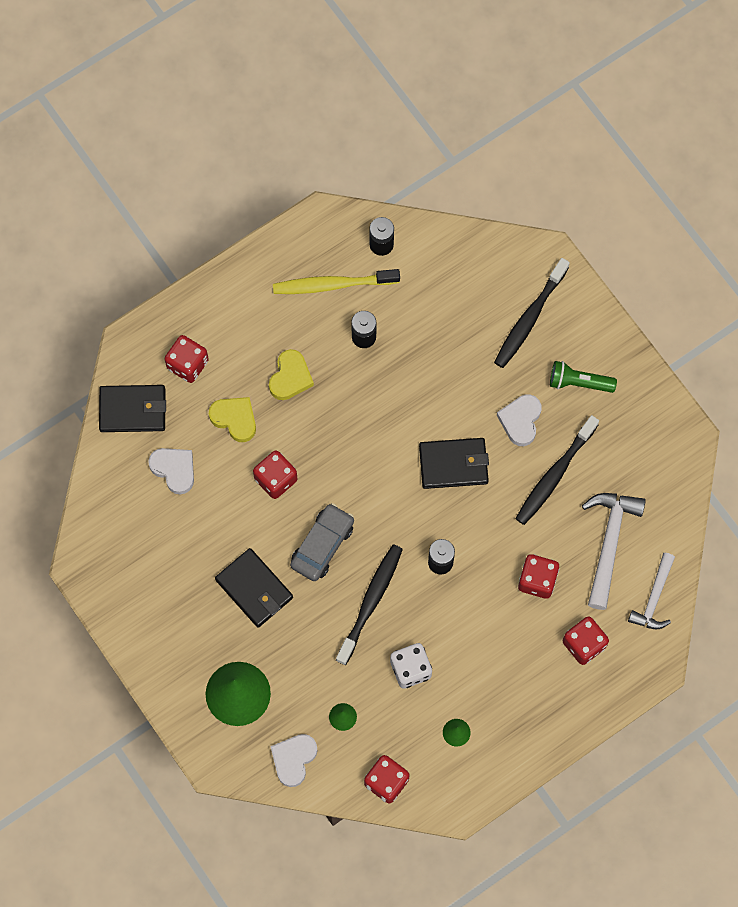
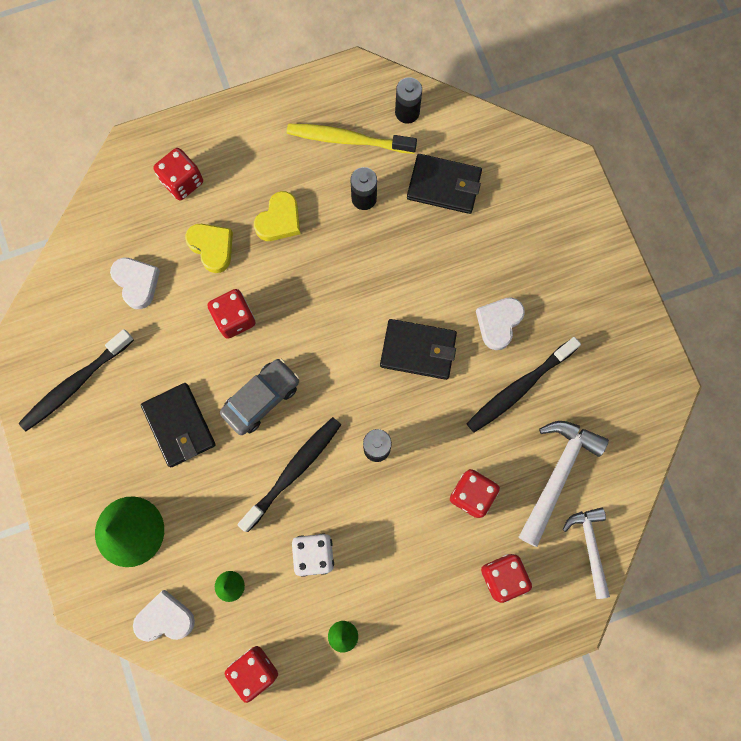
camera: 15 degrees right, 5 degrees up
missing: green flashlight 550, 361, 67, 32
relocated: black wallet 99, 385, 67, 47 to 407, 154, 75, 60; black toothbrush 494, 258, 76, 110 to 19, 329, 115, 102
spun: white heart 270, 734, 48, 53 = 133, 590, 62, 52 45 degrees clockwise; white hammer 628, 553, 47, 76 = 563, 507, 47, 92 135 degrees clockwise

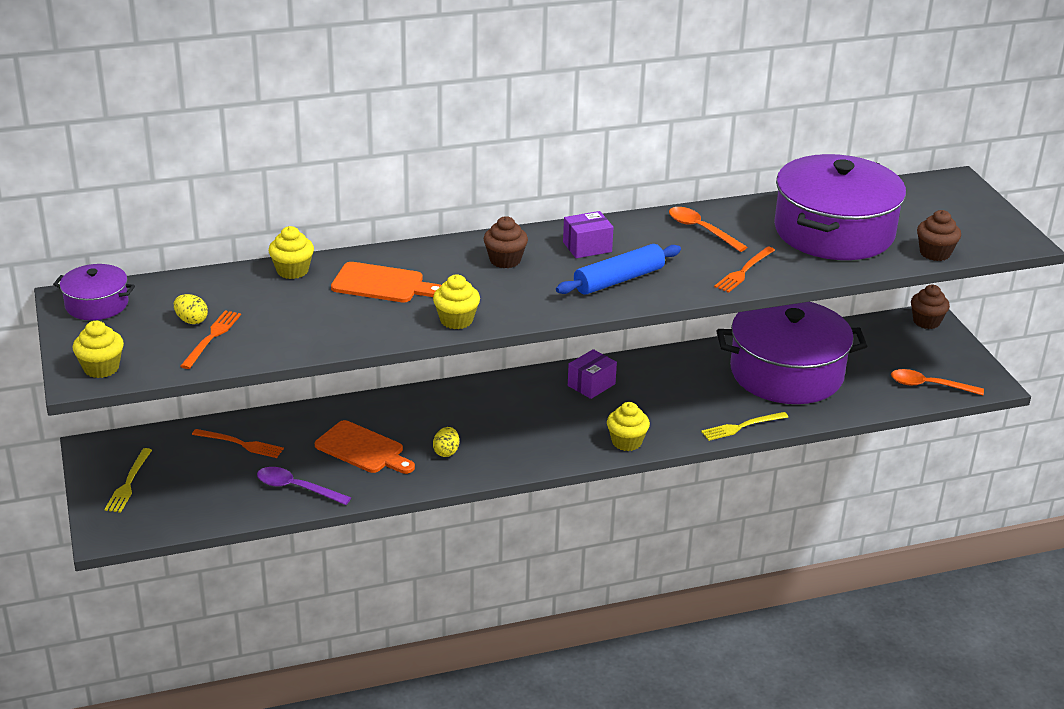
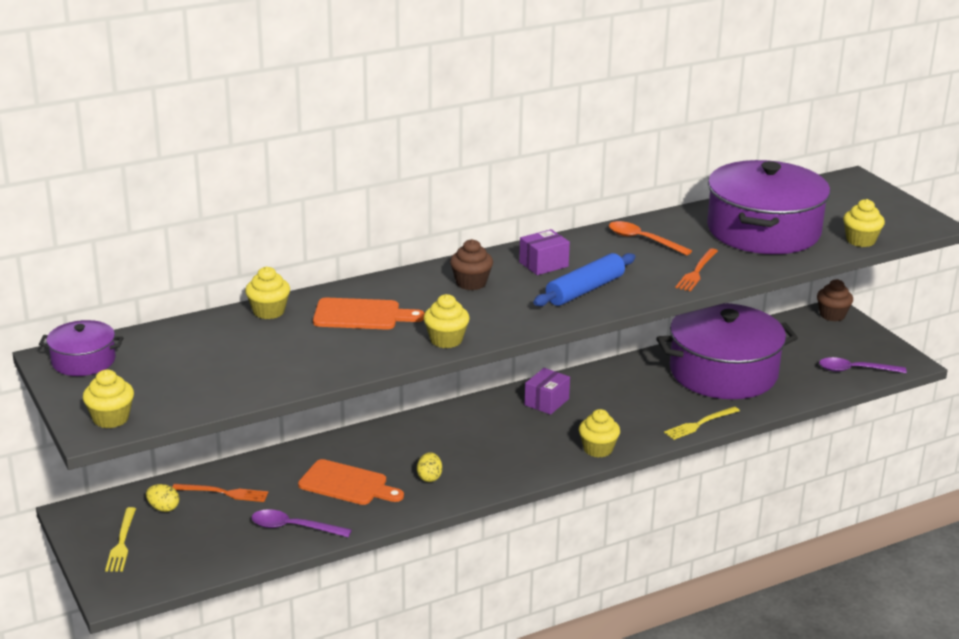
camera: 10 degrees left, 5 degrees down
missing: orange fork 180, 310, 61, 59
relocated: yellow egg 174, 294, 34, 30 to 146, 484, 33, 28
colour: orange spoon 891, 369, 93, 26 to purple spoon 819, 357, 88, 16; brown cupcake 917, 210, 44, 51 to yellow cupcake 843, 199, 42, 48

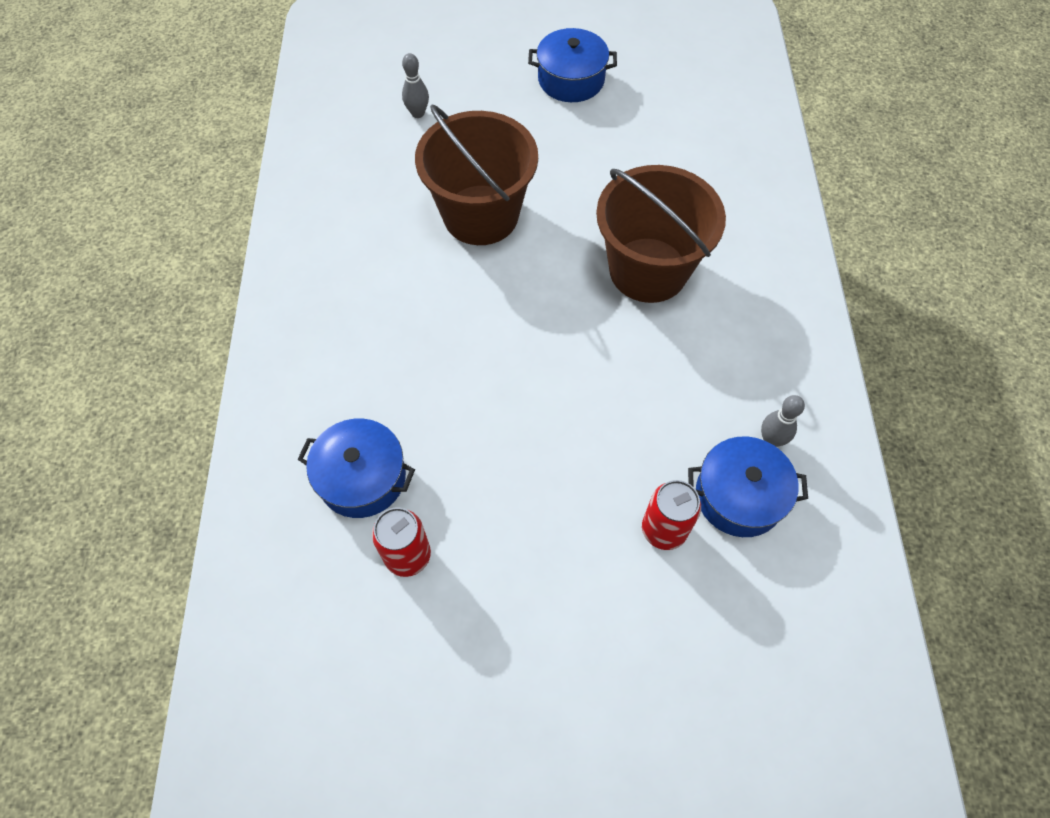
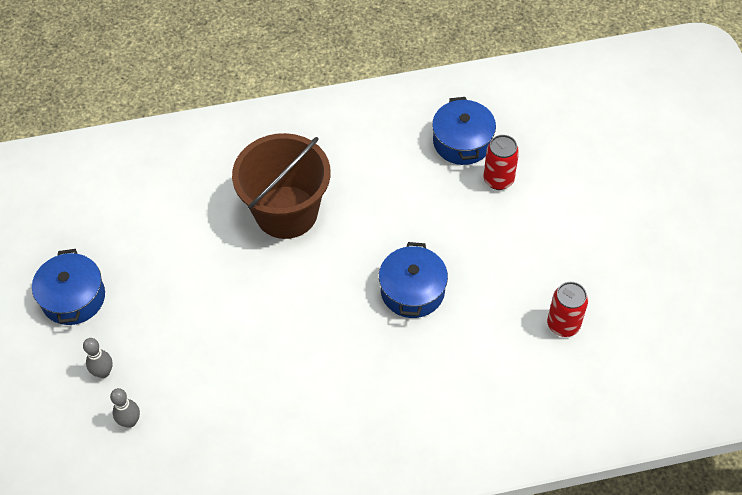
camera: 100 degrees left, 5 degrees down
missing: brown bucket 415, 104, 123, 141
relocated: blue pot 297, 419, 118, 99 to 379, 242, 69, 76; grey bowling pin 761, 395, 44, 52 to 83, 338, 30, 40

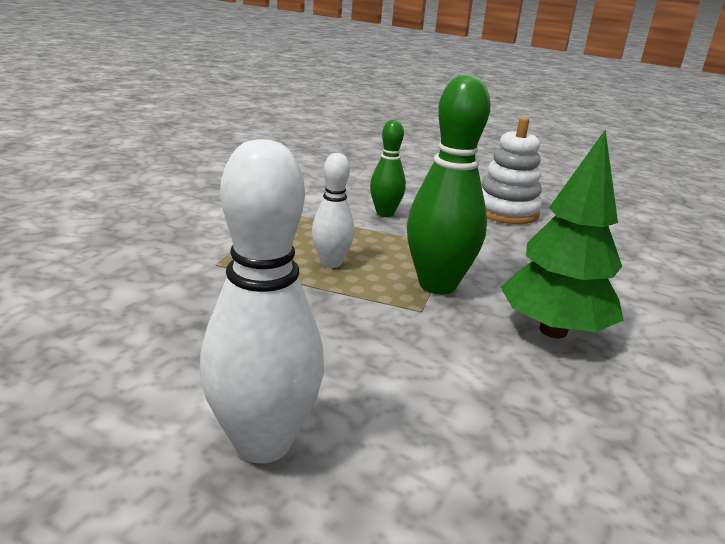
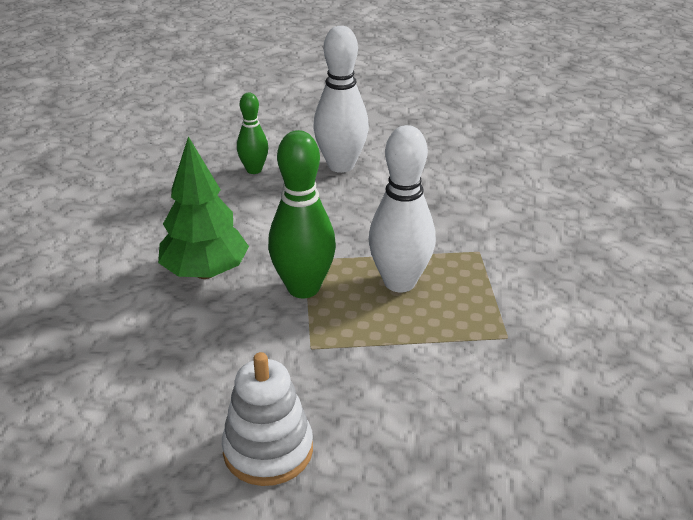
camera: 160 degrees right, 10 degrees up
relocated: green bowling pin 370, 120, 36, 97 to 237, 93, 31, 81
size: white bowling pin 312, 153, 43, 115 = 369, 125, 67, 167 x1.74

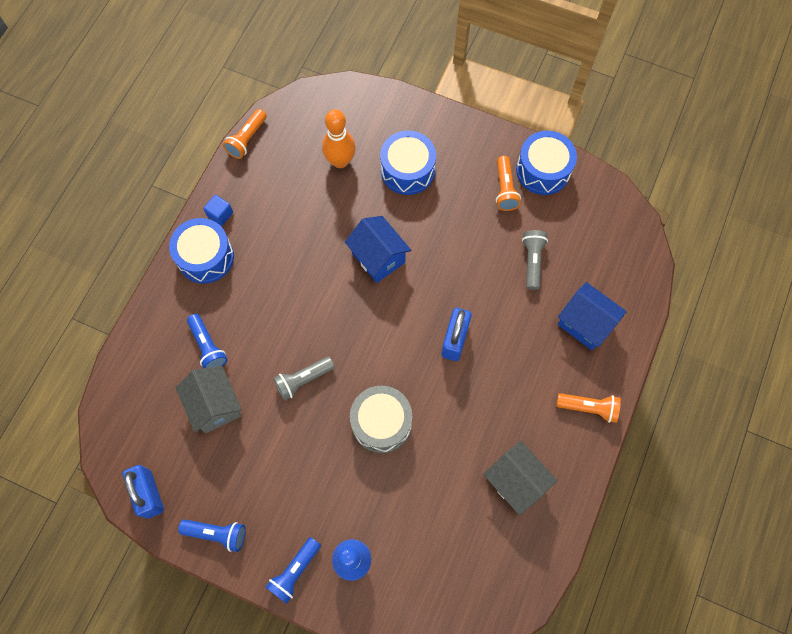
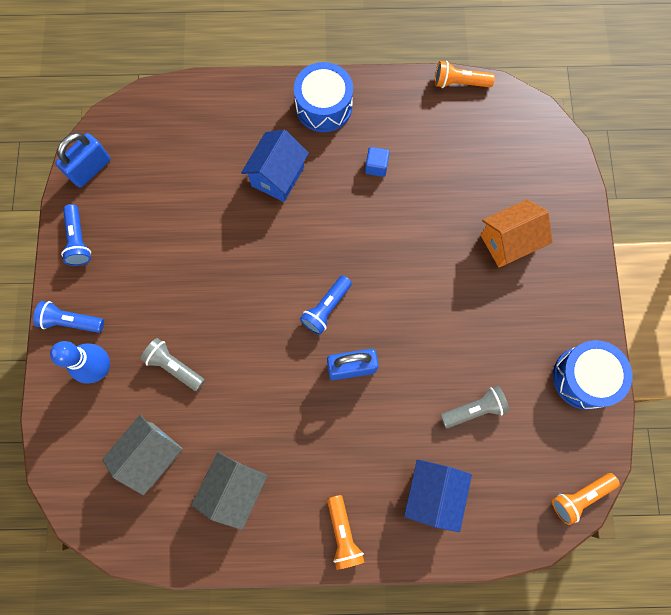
camera: 65 degrees right, 5 degrees up
missing: orange bowling pin 322, 109, 34, 59; grey drum 350, 386, 62, 67
relocated: grey house 176, 366, 66, 67 to 102, 415, 81, 80; blue flashlight 187, 314, 40, 54 to 300, 275, 52, 60; blue cube 203, 195, 30, 31 to 365, 147, 25, 30; grey flashlight 273, 357, 62, 43 to 141, 338, 64, 53; blue house 345, 216, 66, 67 to 241, 130, 68, 72; orange flashlight 496, 156, 25, 55 to 552, 473, 68, 52
exchanged: blue drum 380, 131, 56, 64 to orange house 480, 199, 73, 68

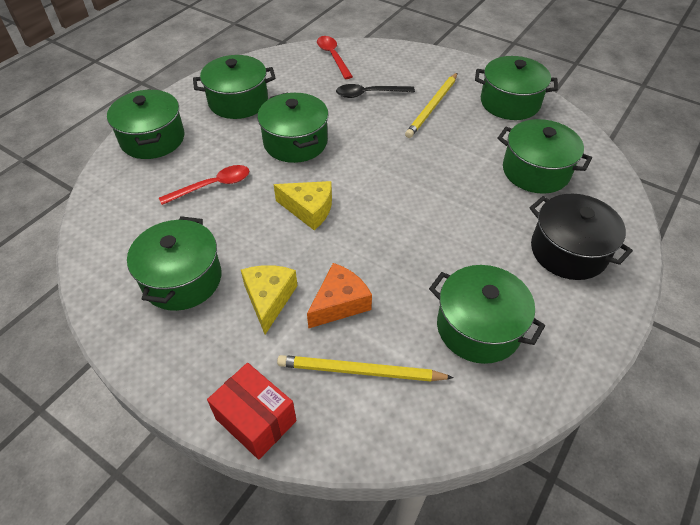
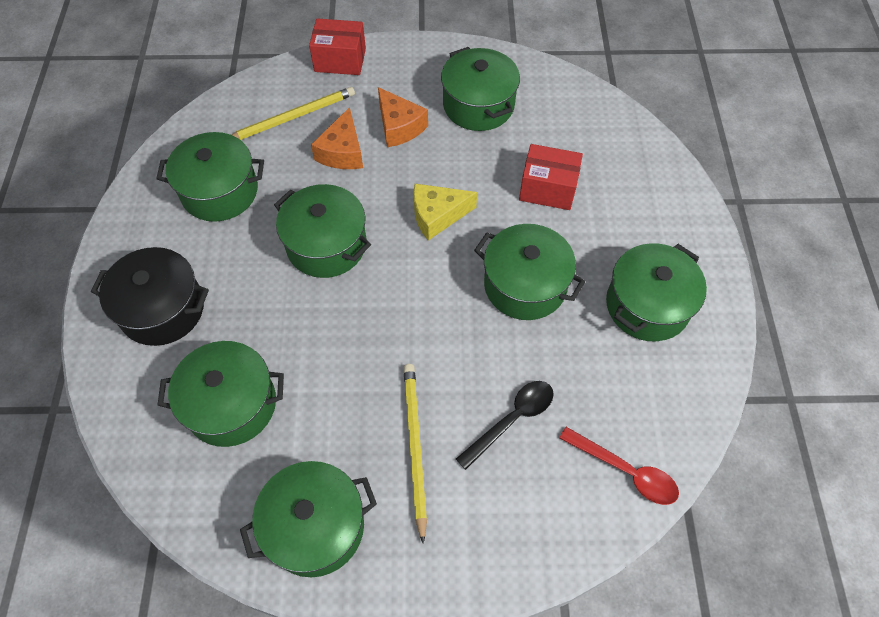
camera: 145 degrees right, 10 degrees up
relocated: green pot 107, 89, 77, 70 to 274, 184, 97, 94
exchanged: red spoon 159, 165, 90, 40 to red box 519, 144, 64, 66
colour: yellow cheese 241, 265, 57, 70 to orange cheese 378, 87, 50, 60

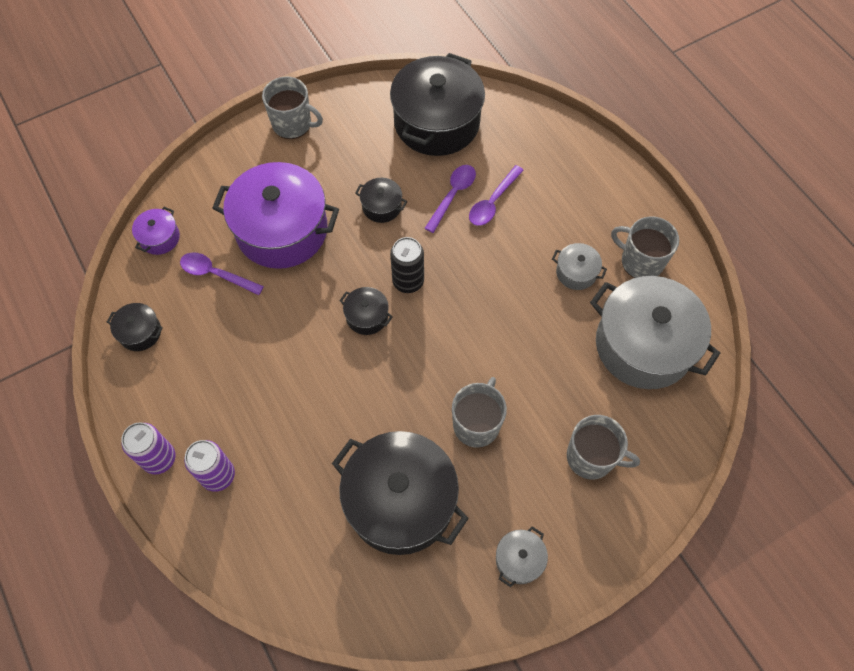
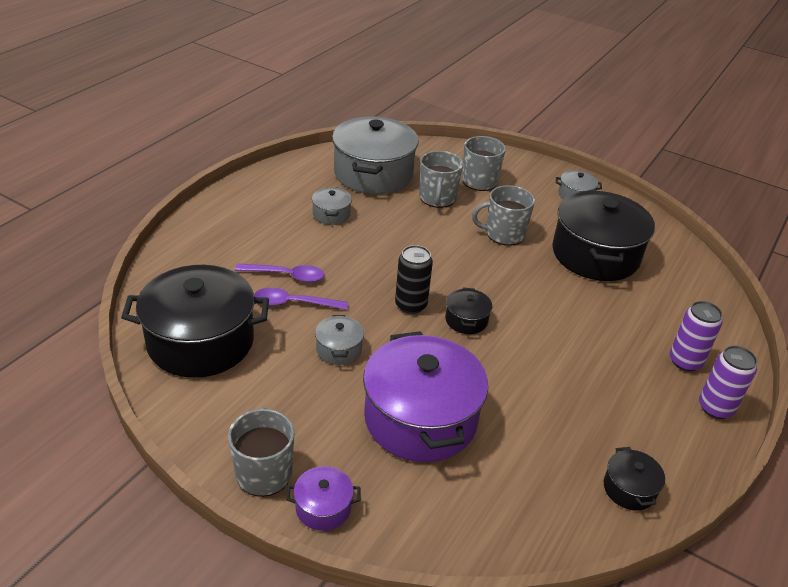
camera: 120 degrees left, 25 degrees down
missing: purple spoon 180, 252, 84, 43
relocated: purple pot 132, 207, 48, 48 to 286, 466, 74, 65; grey mug 611, 217, 68, 61 to 419, 151, 44, 57
colour: black pot 355, 178, 52, 45 to grey pot 315, 315, 49, 50

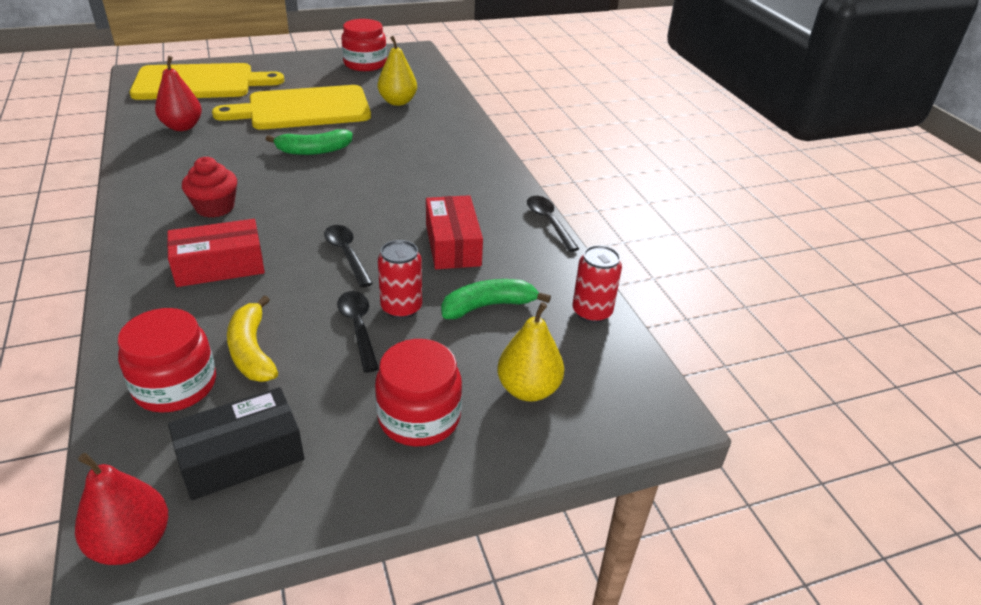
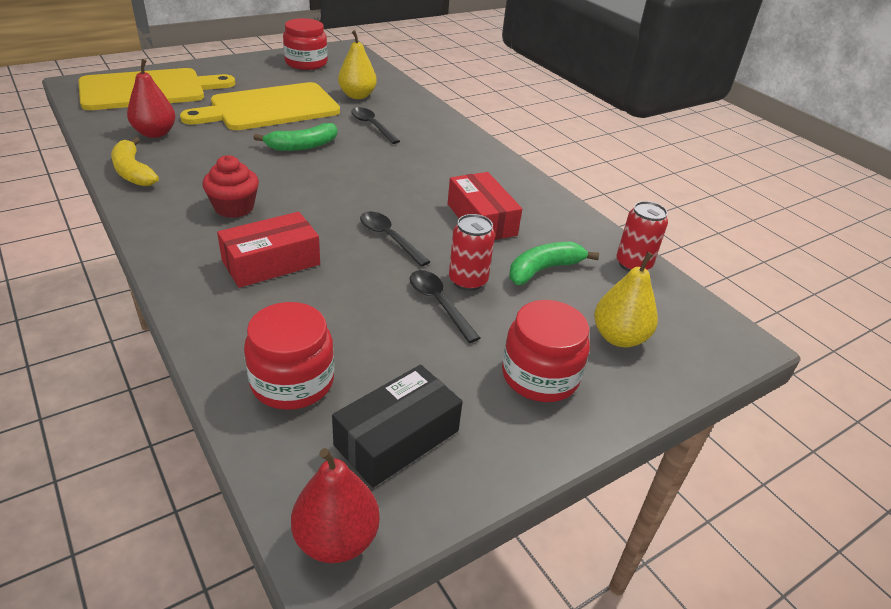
camera: 15 degrees left, 0 degrees up
relocated: yellow banana 227, 296, 51, 86 to 111, 137, 48, 49; black spoon 527, 196, 52, 56 to 351, 107, 49, 37

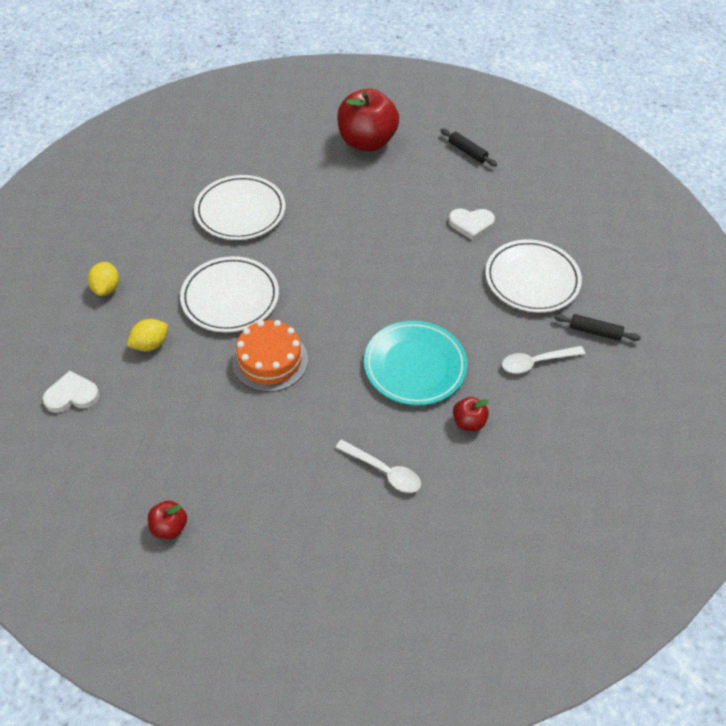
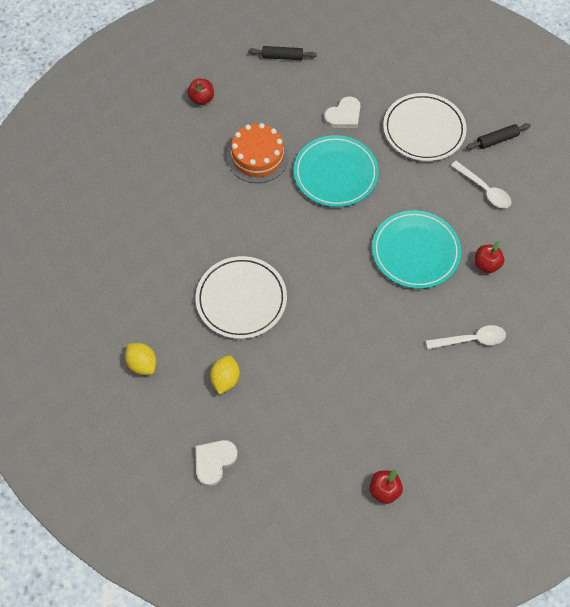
camera: 40 degrees left, 10 degrees up
missing: white plate 194, 175, 92, 65
appeared: turquoise plate 294, 135, 85, 72
relocated: orange cake 232, 320, 76, 72 to 227, 123, 62, 60
spun: white spoon 502, 346, 83, 27 = 451, 161, 60, 47 75 degrees counterclockwise
size: red apple 337, 89, 62, 62 = 187, 78, 27, 27 x0.45

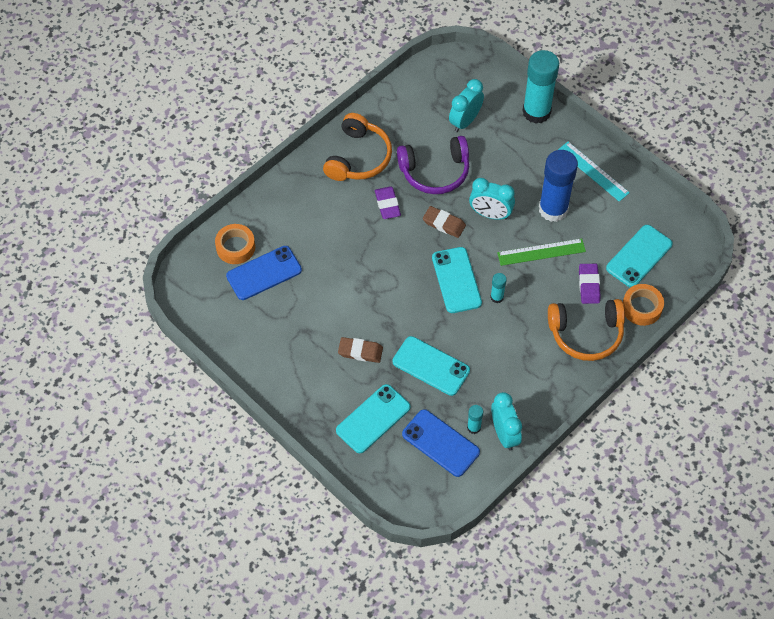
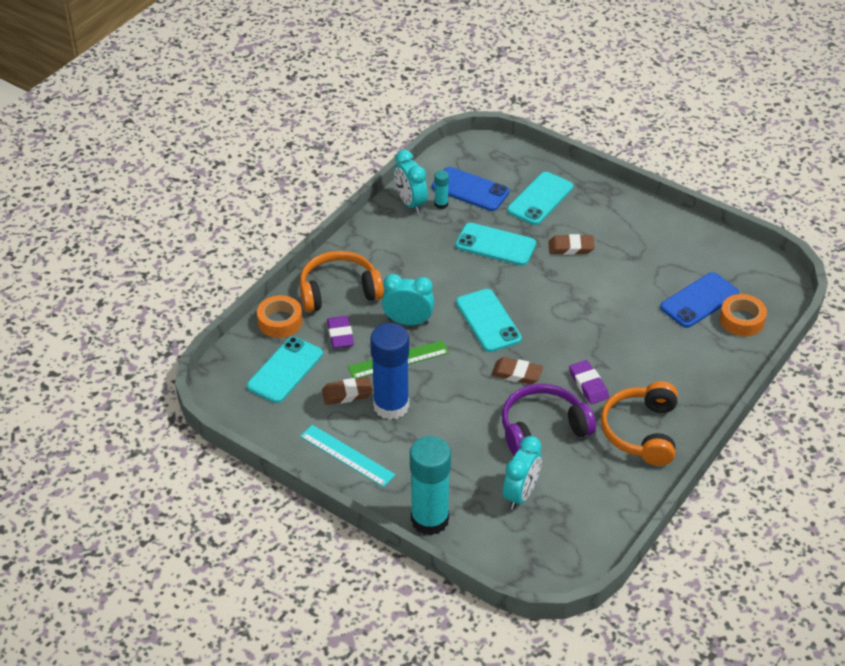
camera: 170 degrees right, 15 degrees down
missing: turquoise glue stick 490, 273, 17, 30
appeared: brown eraser 322, 377, 51, 28
relocated: turquoise clock 469, 178, 46, 42 to 382, 274, 52, 51

